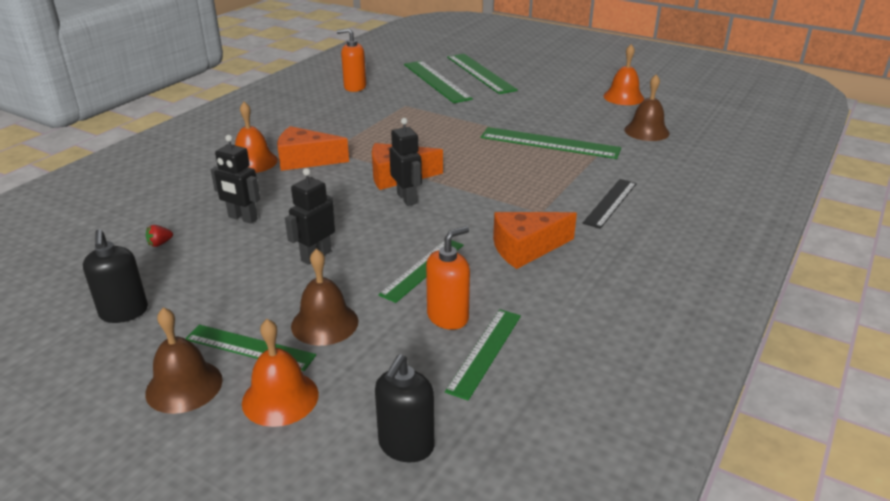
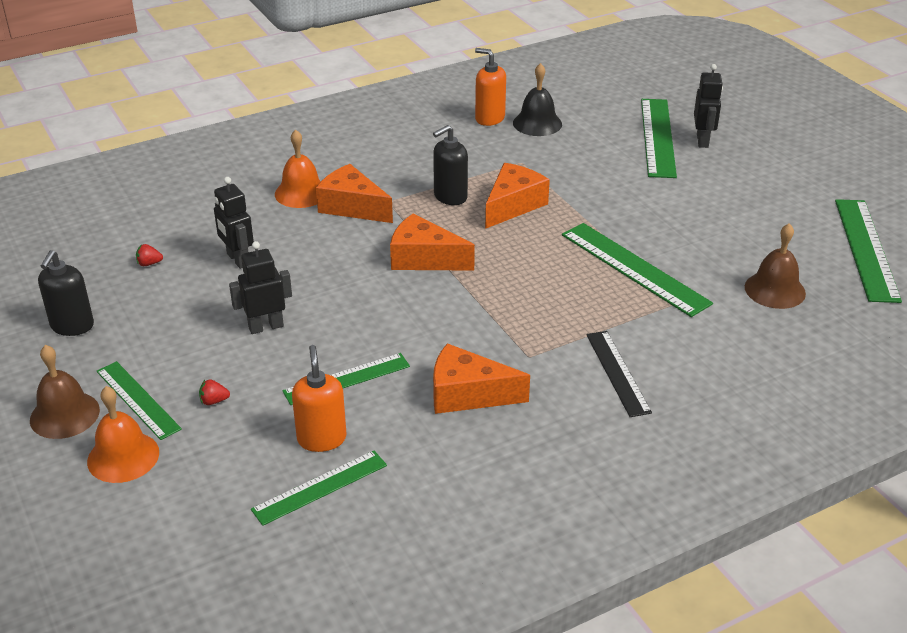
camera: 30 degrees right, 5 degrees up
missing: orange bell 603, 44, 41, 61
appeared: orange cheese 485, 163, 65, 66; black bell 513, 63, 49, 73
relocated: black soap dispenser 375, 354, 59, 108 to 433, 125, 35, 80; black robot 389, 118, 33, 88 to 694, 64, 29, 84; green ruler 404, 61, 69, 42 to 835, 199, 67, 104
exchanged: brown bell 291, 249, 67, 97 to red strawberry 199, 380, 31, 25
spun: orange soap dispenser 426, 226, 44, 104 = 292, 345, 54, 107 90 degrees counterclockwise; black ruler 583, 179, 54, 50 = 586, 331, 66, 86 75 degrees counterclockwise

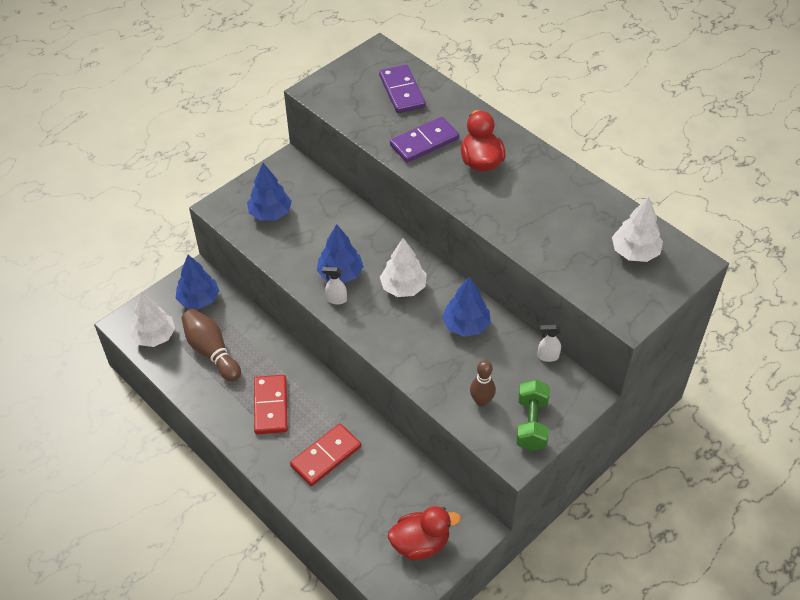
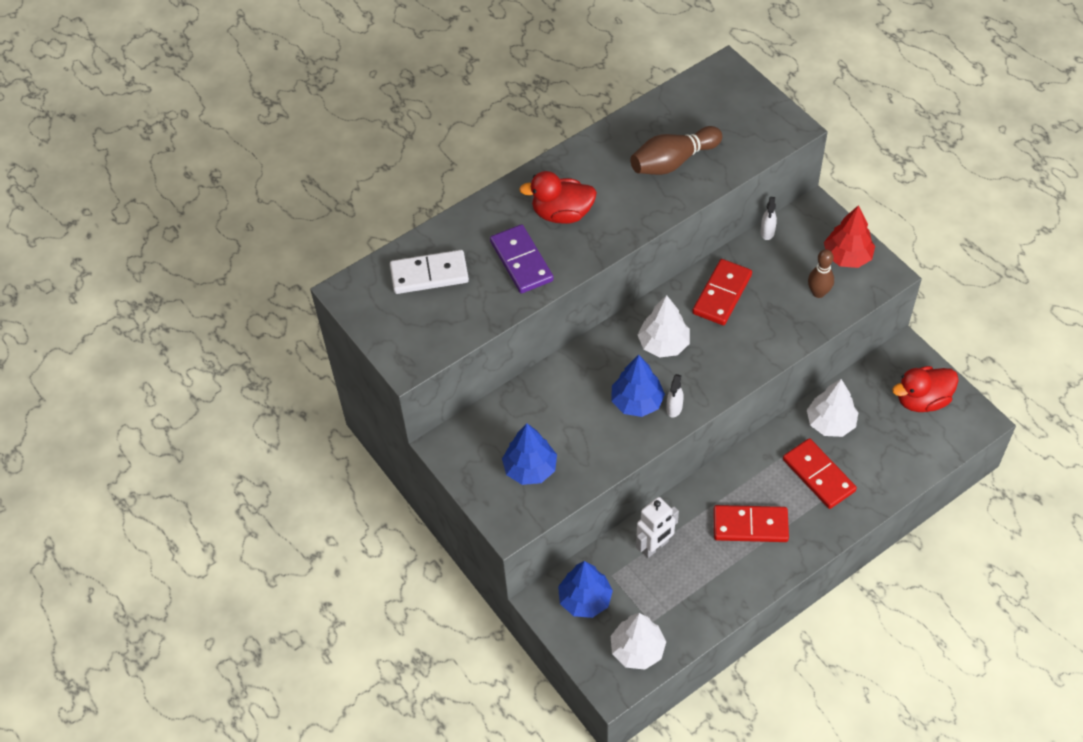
camera: 80 degrees left, 5 degrees up
appeared: white robot 636, 497, 43, 61
relocated: brown bowling pin 182, 309, 59, 73 to 630, 126, 92, 49; white tree 612, 197, 51, 65 to 807, 379, 51, 58
exchanged: blue tree 442, 276, 49, 61 to red domino 692, 259, 60, 66; green dumbbell 516, 379, 34, 72 to red tree 824, 205, 51, 63
colour: purple domino 379, 65, 47, 48 to white domino 390, 250, 79, 44
spun: red duck 388, 506, 73, 54 = 892, 366, 67, 46 105 degrees counterclockwise

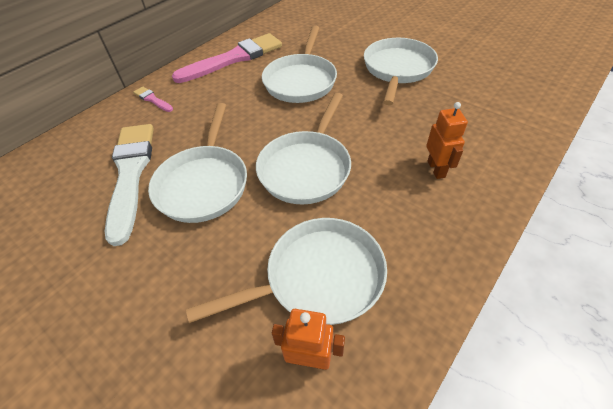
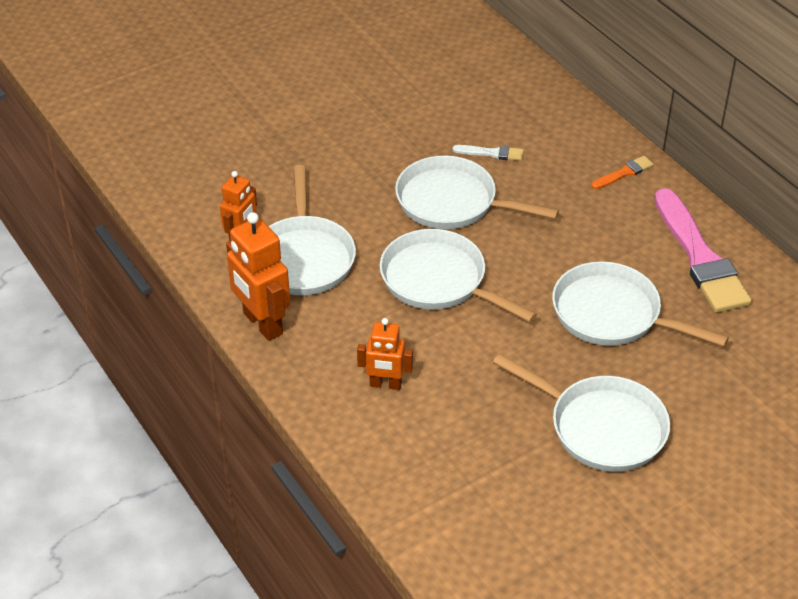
camera: 105 degrees right, 5 degrees down
appeared: orange robot 226, 212, 64, 129
colour: pink brush 133, 87, 40, 25 to orange brush 591, 156, 63, 33
size: white brush 105, 124, 49, 122 = 452, 145, 72, 16 x0.43

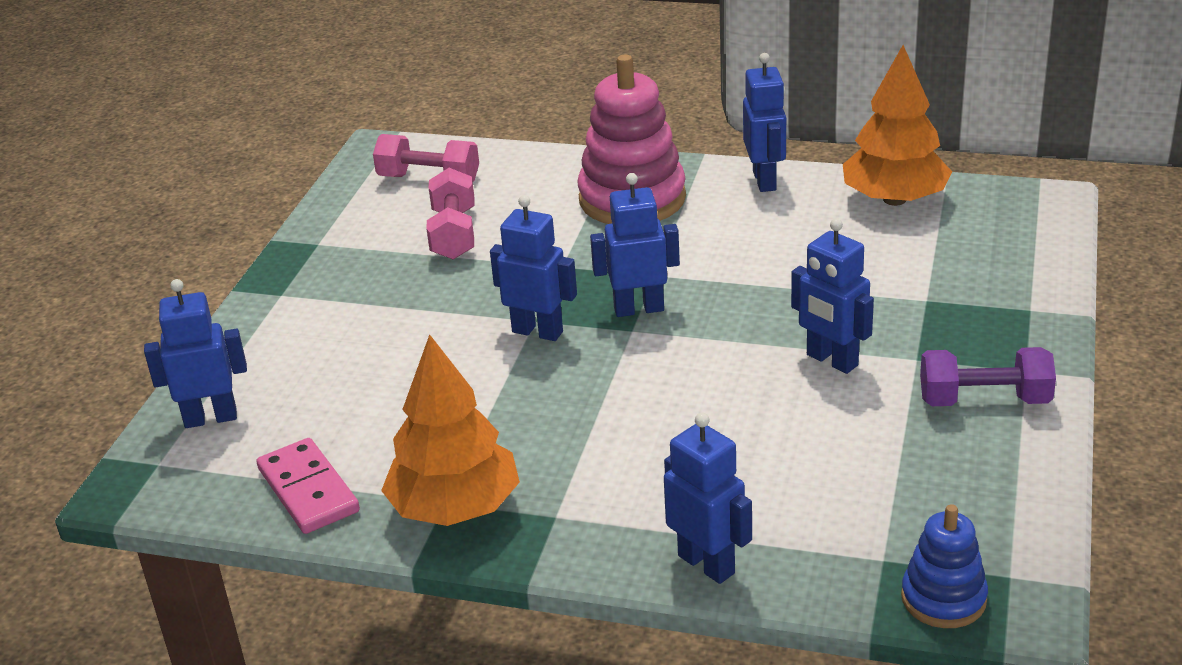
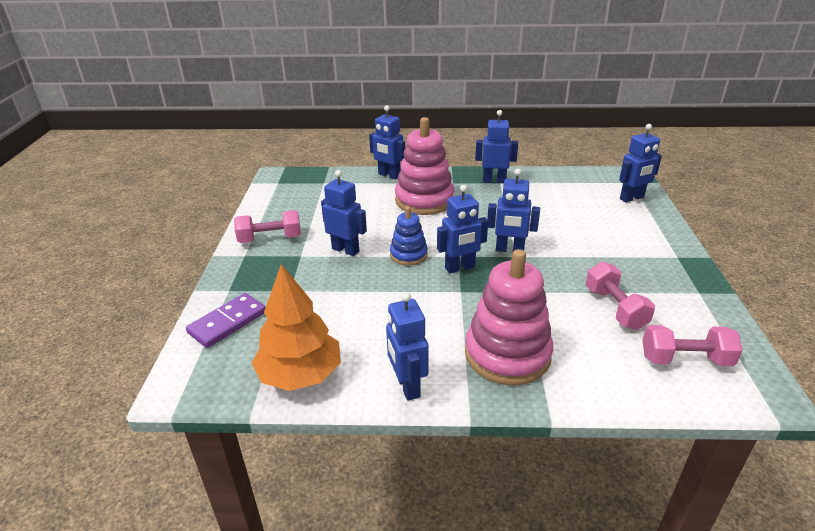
camera: 165 degrees right, 0 degrees up
missing: pink domino 256, 438, 104, 96
appeared: purple domino 186, 293, 80, 55; pink stacking toy 395, 117, 60, 98
relocated: blue stacking toy 901, 504, 87, 124 to 390, 207, 38, 59
exchanged: orange tree 381, 334, 139, 192 to blue robot 475, 110, 43, 73
colour: purple dumbbell 920, 347, 136, 59 to pink dumbbell 234, 210, 67, 33

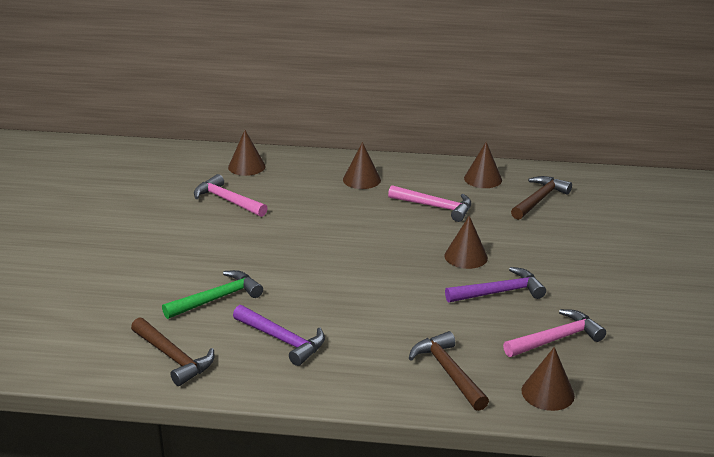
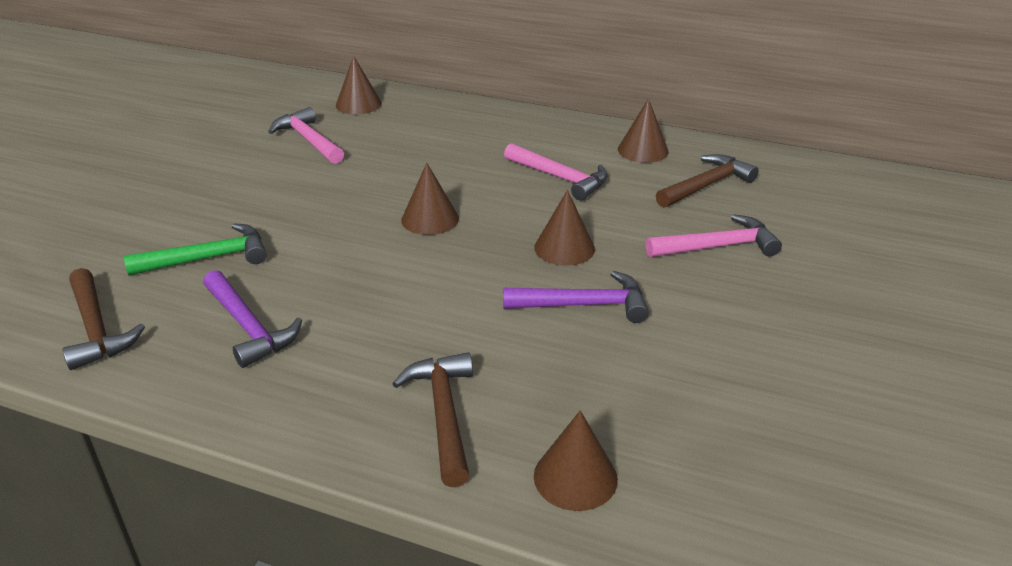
camera: 15 degrees right, 5 degrees up
relocated: brown cone 343, 142, 38, 47 to 401, 163, 58, 72; pink hammer 503, 309, 103, 48 to 646, 214, 136, 43

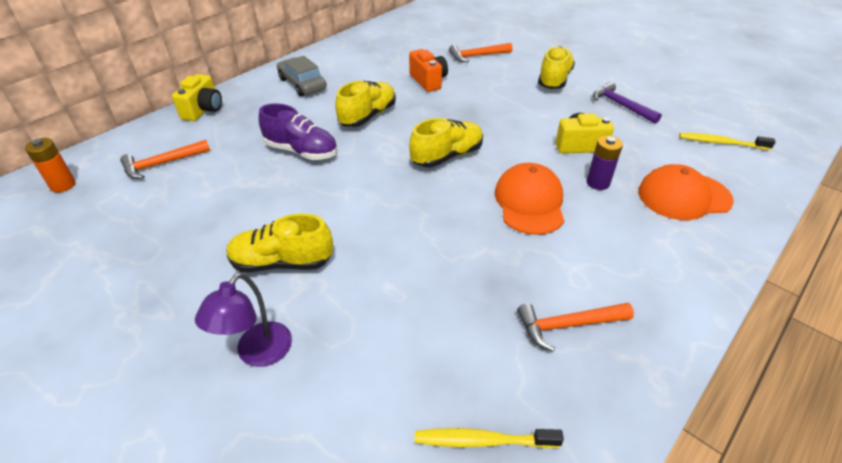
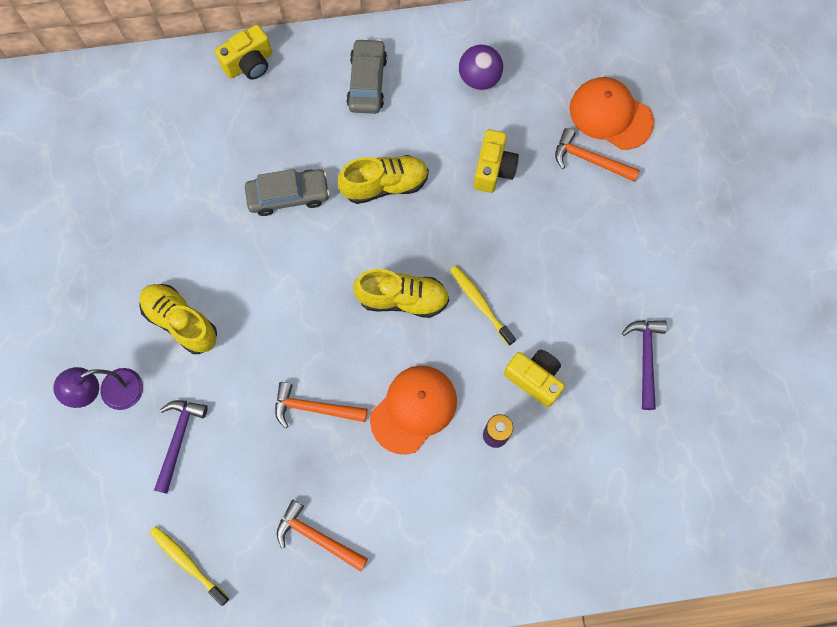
camera: 40 degrees right, 30 degrees up
missing: orange battery 25, 138, 51, 54; yellow shoe 538, 46, 37, 43
appeared: purple hammer 154, 400, 54, 94; purple ball 459, 45, 44, 46
relocated: orange hammer 120, 140, 90, 39 to 275, 382, 93, 46; orange cap 638, 164, 96, 56 to 569, 77, 85, 73; yellow toothbrush 679, 133, 97, 17 to 450, 266, 66, 80
exchanged: purple shoe 259, 103, 78, 57 to grey car 245, 169, 85, 47
colour: orange camera 409, 49, 39, 43 to yellow camera 474, 129, 45, 64

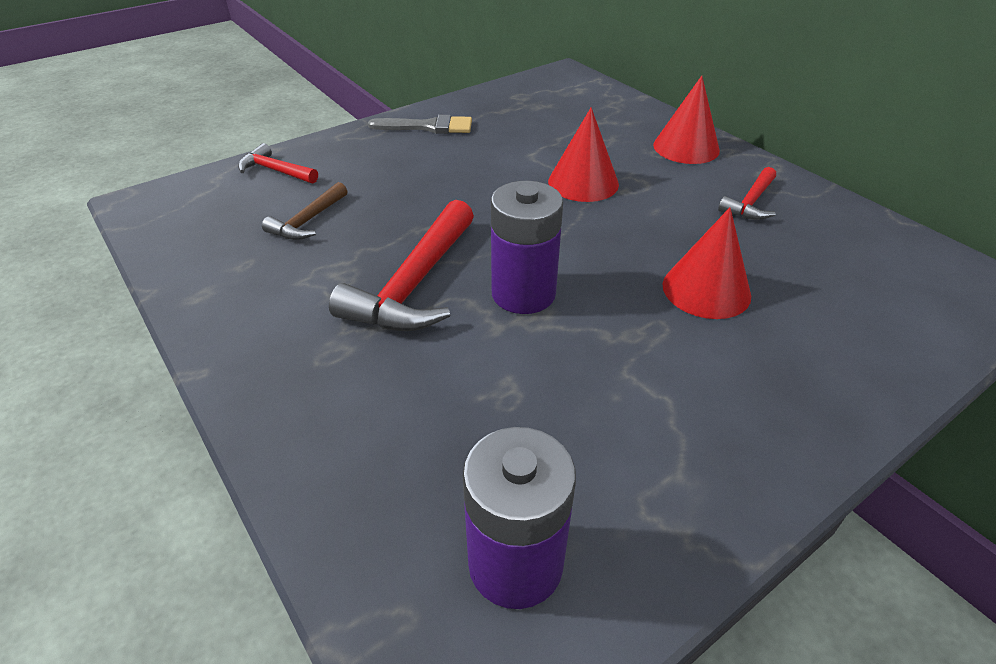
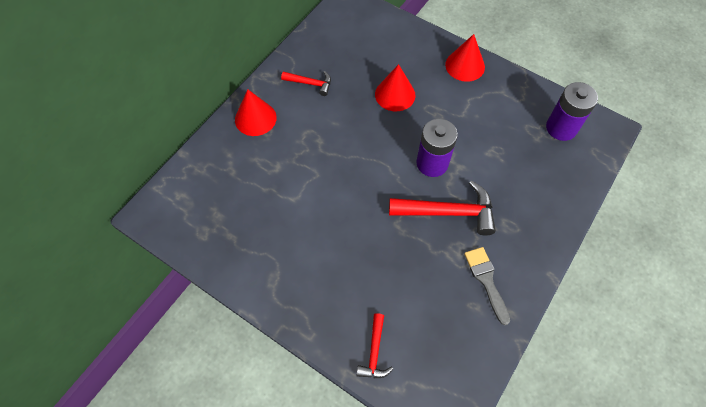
camera: 110 degrees left, 20 degrees up
missing: brown hammer 262, 182, 86, 58
relocated: grey brush 368, 115, 104, 19 to 464, 247, 46, 78; red cone 548, 107, 71, 95 to 445, 34, 40, 48

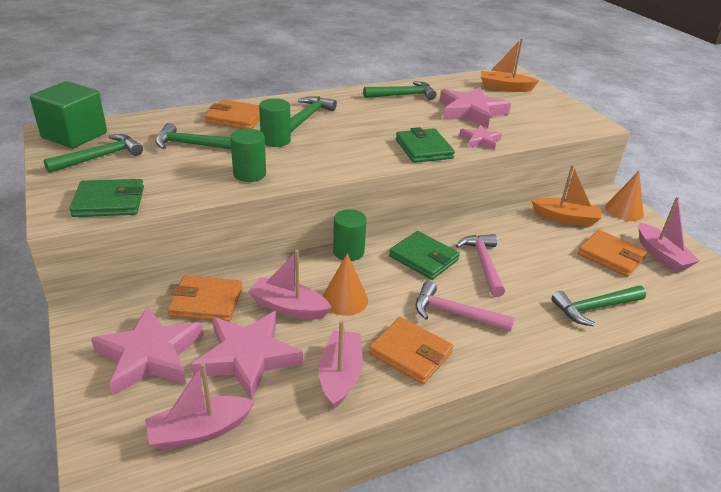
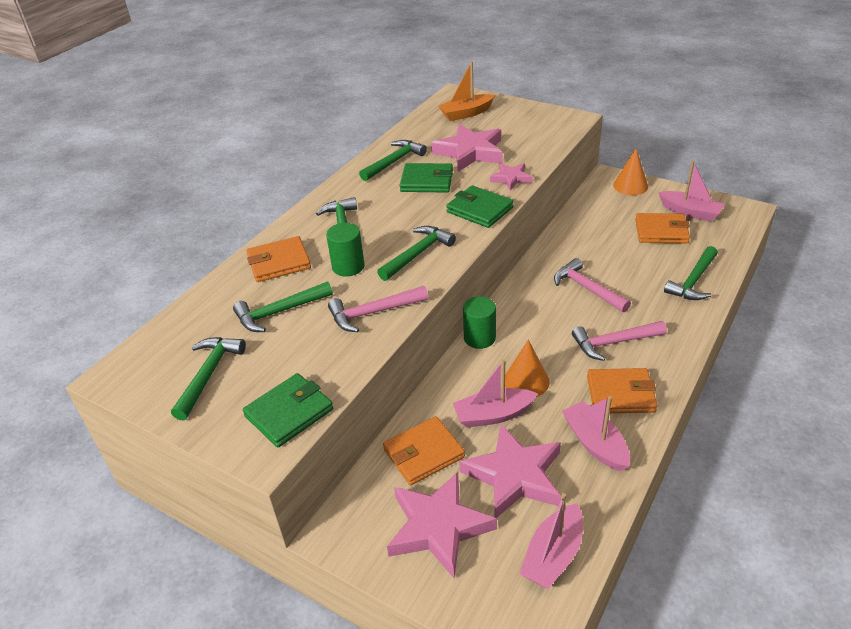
camera: 30 degrees left, 5 degrees up
missing: green cube 30, 81, 77, 67; orange boat 531, 165, 70, 62
appeared: green hammer 377, 226, 79, 55
relocated: green wallet 389, 231, 71, 49 to 400, 163, 53, 30
exchanged: green cylinder 230, 128, 36, 54 to pink hammer 328, 286, 100, 46

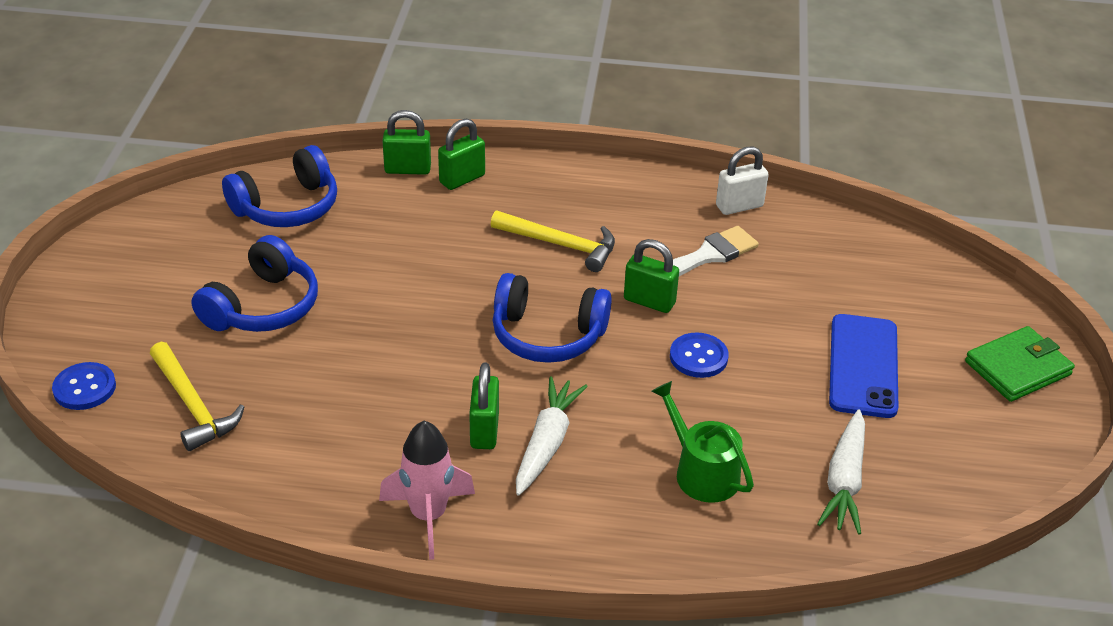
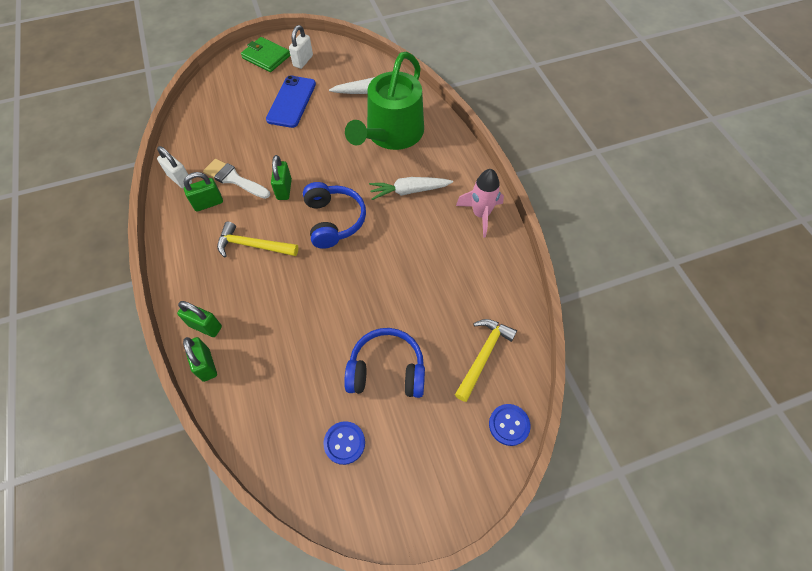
camera: 115 degrees left, 20 degrees up
missing: blue headphones 222, 145, 115, 82
appeared: white padlock 289, 25, 24, 44
relocated: green padlock 469, 362, 30, 87 to 184, 172, 39, 39; blue button 670, 332, 59, 46 to 323, 421, 42, 44
spun: yellow hammer 491, 211, 124, 61 = 217, 222, 81, 35 75 degrees counterclockwise; blue phone 829, 314, 69, 104 = 266, 75, 50, 53 60 degrees counterclockwise
size: green watering can 652, 381, 102, 122 = 345, 52, 79, 98 x1.93

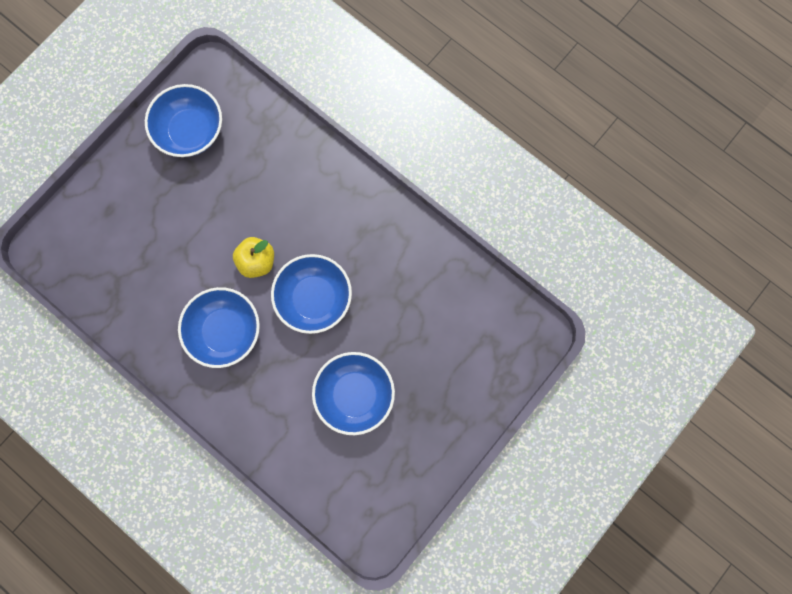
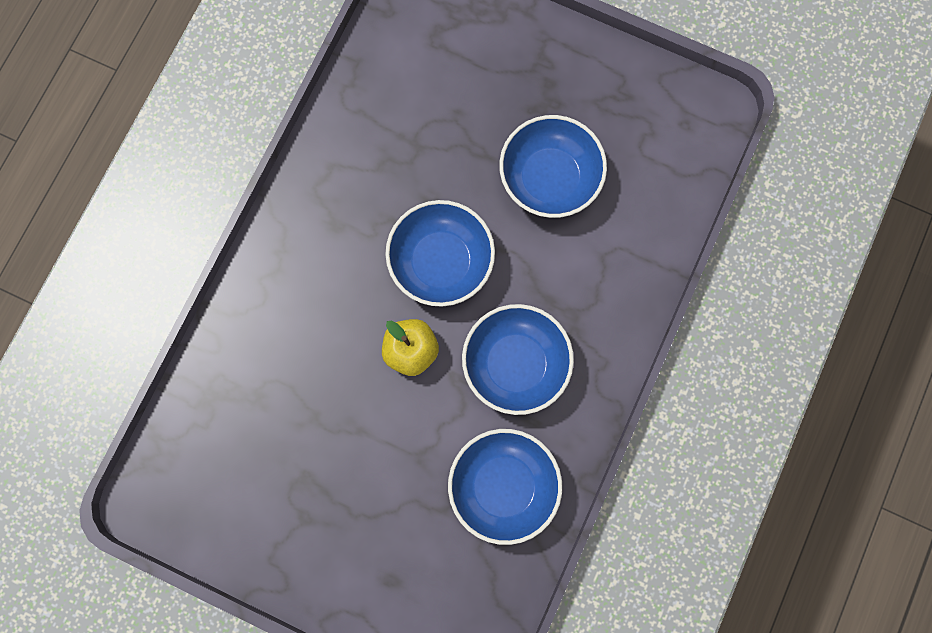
camera: 105 degrees left, 0 degrees up
relocated: blue bowl 145, 84, 77, 73 to 448, 429, 114, 116

